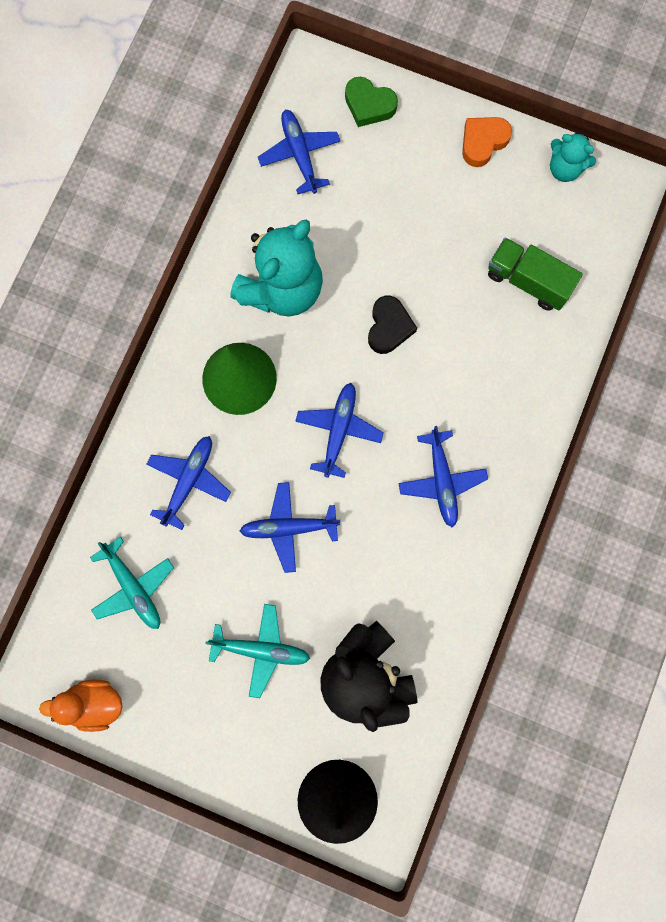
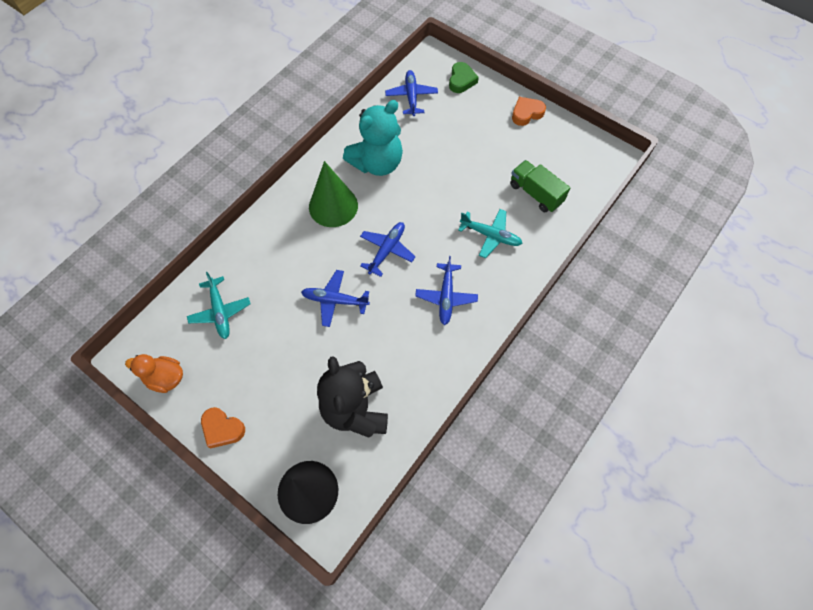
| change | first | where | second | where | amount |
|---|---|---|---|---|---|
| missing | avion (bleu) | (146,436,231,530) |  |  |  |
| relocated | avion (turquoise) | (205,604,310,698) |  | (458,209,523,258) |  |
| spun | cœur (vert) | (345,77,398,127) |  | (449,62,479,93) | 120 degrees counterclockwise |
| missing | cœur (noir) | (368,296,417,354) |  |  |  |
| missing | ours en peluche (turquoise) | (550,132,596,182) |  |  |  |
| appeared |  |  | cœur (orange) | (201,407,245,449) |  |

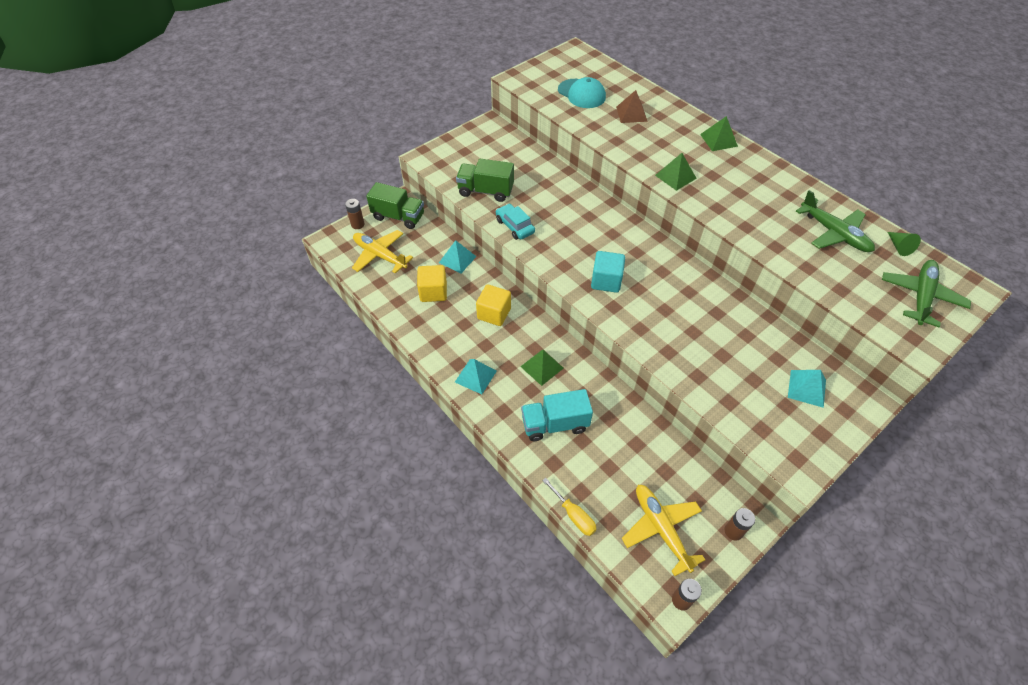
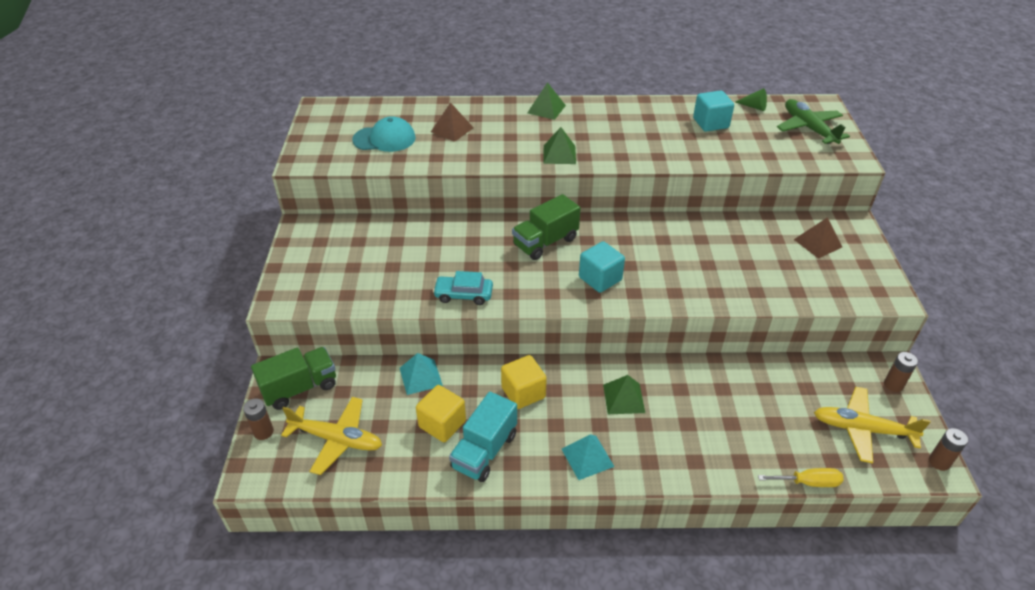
| change | first | where | second | where | amount |
|---|---|---|---|---|---|
| spun | avion (jaune) | (352,230,413,273) |  | (281,397,382,475) | 150 degrees counterclockwise |
| relocated | camion (vert) | (456,159,514,202) |  | (512,194,581,260) |  |
| relocated | camion (turquoise) | (521,389,593,441) |  | (449,392,517,482) |  |
| colour | pyramide (turquoise) | (788,370,826,408) | pyramide (marron) | (794,217,842,259) |  |
| exchanged | avion (vert) | (796,190,875,252) | cube (turquoise) | (693,90,734,132) |  |

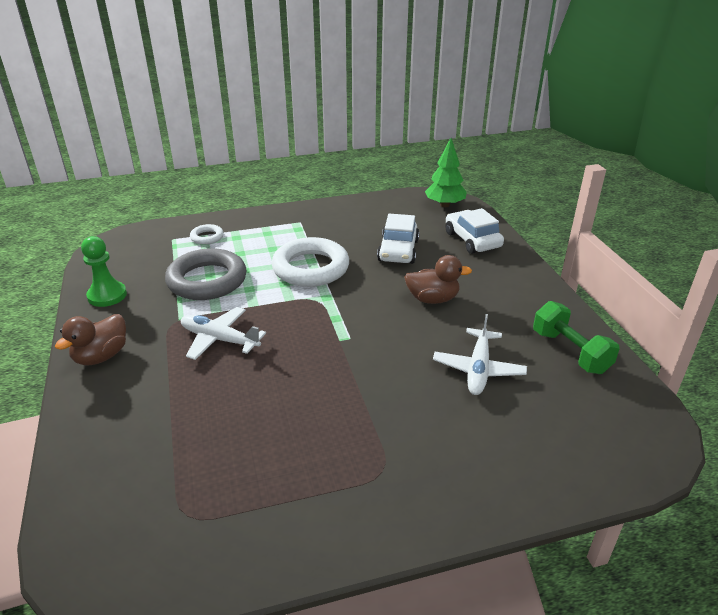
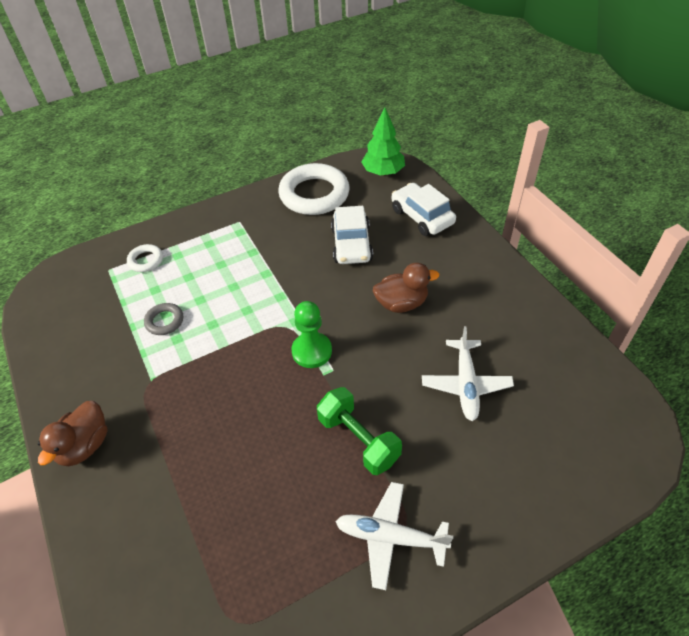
| change | first | where | second | where | amount |
|---|---|---|---|---|---|
| relocated | pion (vert) | (81,236,127,307) |  | (291,301,332,368) |  |
| size | anneau (gris) | (165,248,247,300) |  | (144,303,183,335) | x0.46 |
| relocated | avion (blanc) | (181,307,266,360) |  | (335,482,454,590) |  |
| relocated | anneau (blanc) | (272,237,349,287) |  | (278,163,350,215) |  |
| relocated | haltère (vert) | (533,301,620,374) |  | (317,387,402,475) |  |

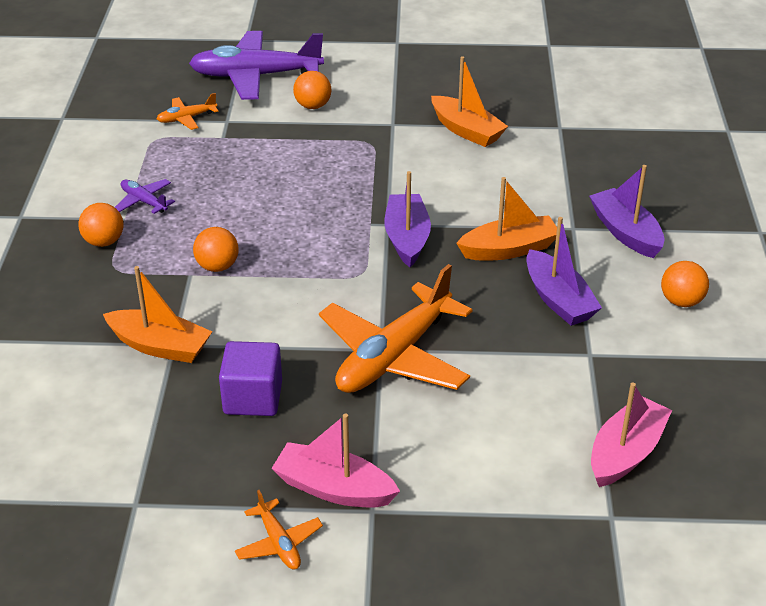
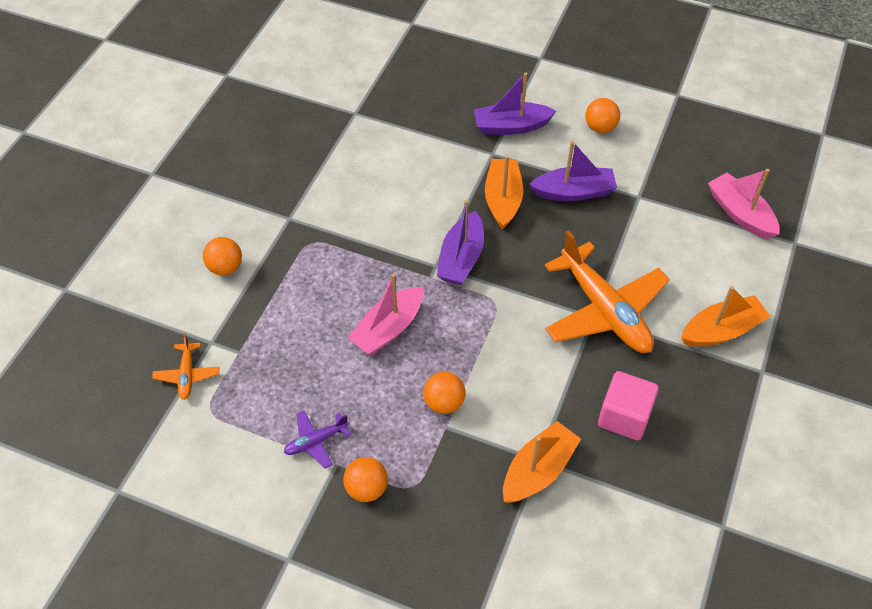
| change | first | where | second | where | amount |
|---|---|---|---|---|---|
| missing | avion (violet) | (189,31,324,100) |  |  |  |
| colour | cube (violet) | (219,341,282,416) | cube (rose) | (598,371,659,440) |  |
| missing | avion (orange) | (235,490,323,569) |  |  |  |
| relocated | bateau (rose) | (271,414,400,507) |  | (348,274,423,355) |  |
| spun | bateau (violet) | (385,171,431,267) |  | (437,200,484,285) | 90 degrees counterclockwise |
| relocated | bateau (orange) | (431,56,508,147) |  | (681,286,771,347) |  |

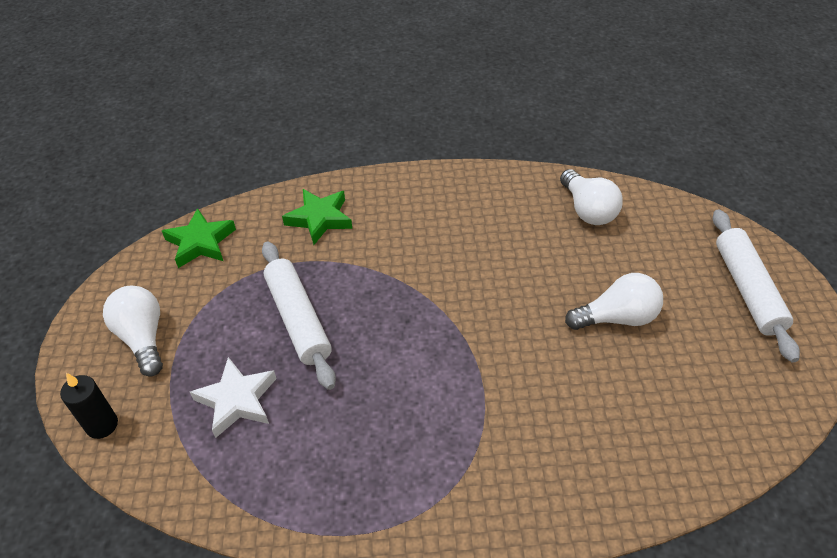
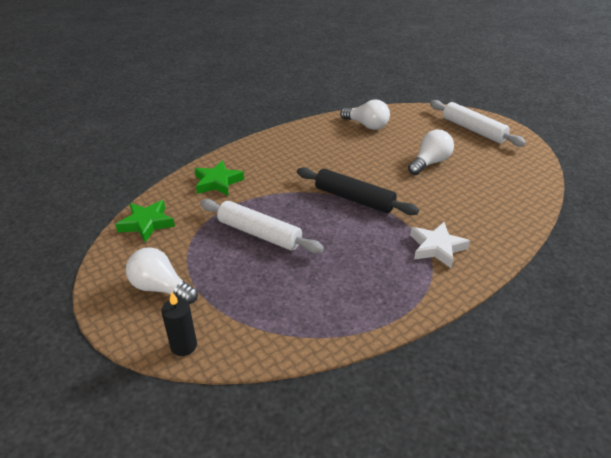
| change | first | where | second | where | amount |
|---|---|---|---|---|---|
| relocated | étoile (blanc) | (190,357,276,438) |  | (410,222,470,268) |  |
| appeared |  |  | rouleau à pâtisserie (noir) | (297,167,419,215) |  |

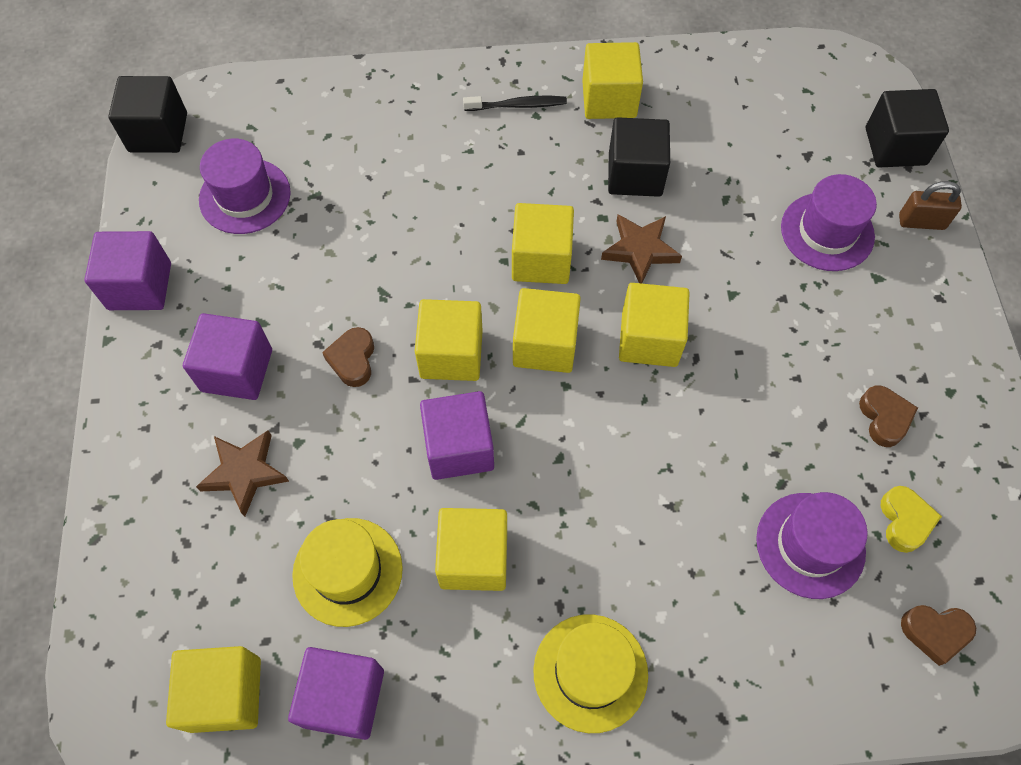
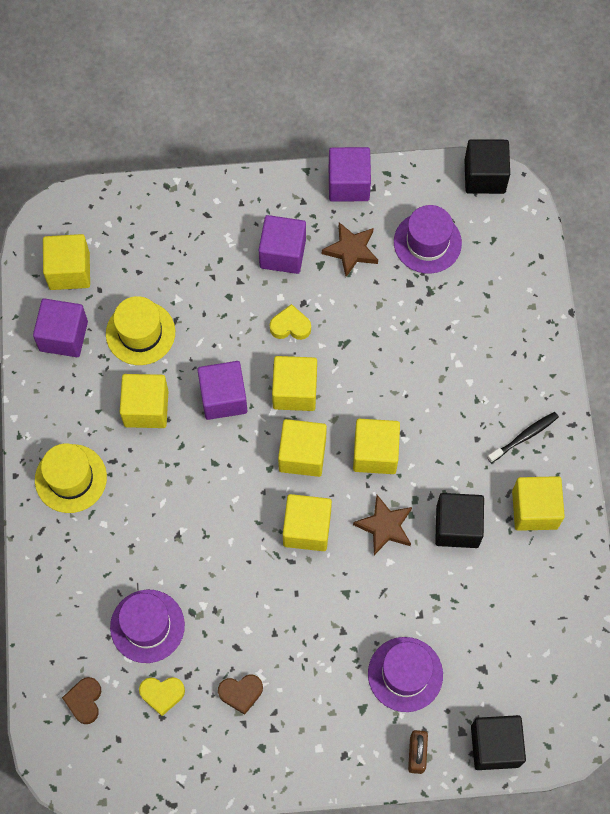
| change | first | where | second | where | amount |
|---|---|---|---|---|---|
| relocated | étoile (marron) | (196,430,289,517) |  | (322,222,378,277) |  |
| colour | cœur (marron) | (322,327,374,387) | cœur (jaune) | (270,304,311,340) |  |
| spun | brosse à dents (noir) | (463,96,567,111) |  | (487,412,559,463) | 120 degrees counterclockwise |

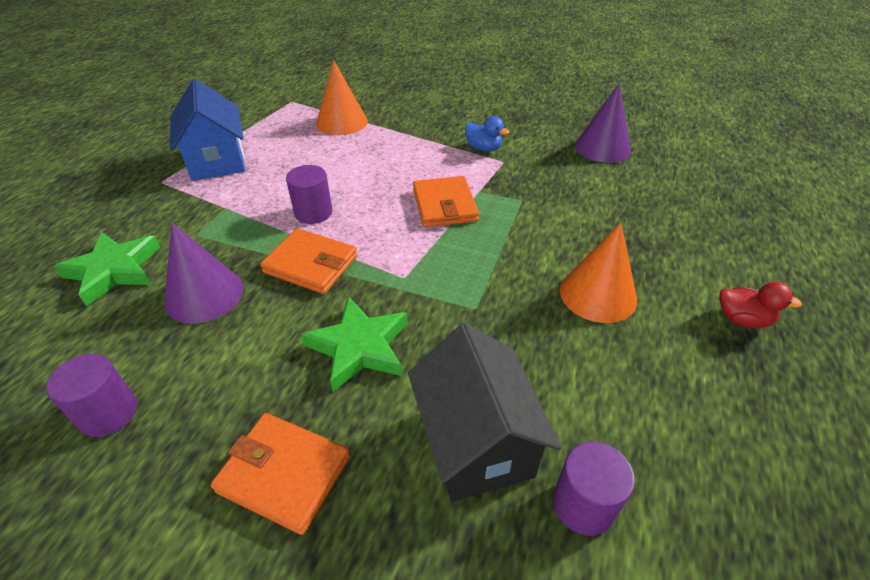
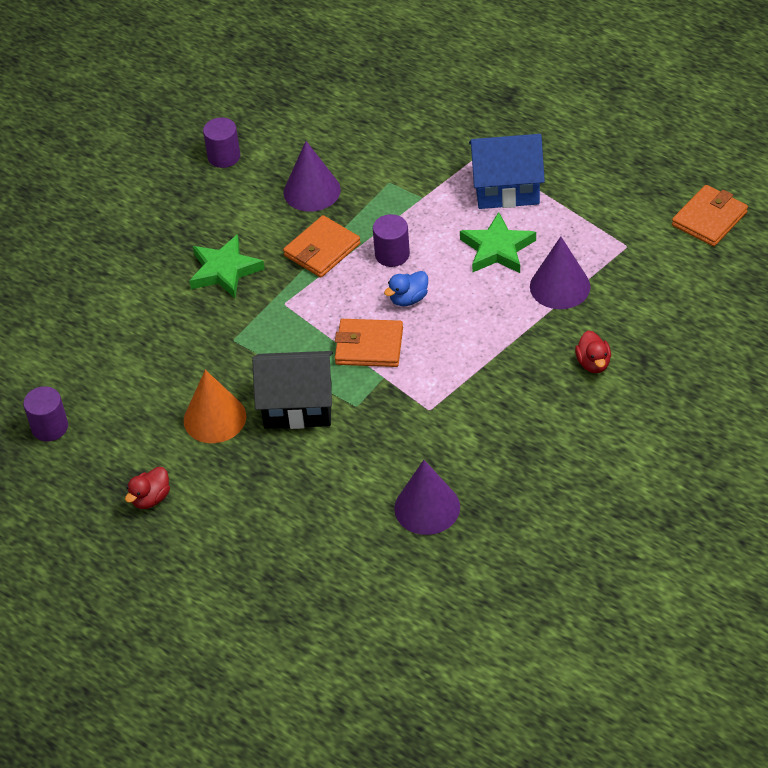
| change | first | where | second | where | amount |
|---|---|---|---|---|---|
| relocated | étoile (vert) | (54,232,160,306) |  | (460,212,536,273) |  |
| relocated | portefeuille (orange) | (211,413,350,535) |  | (672,185,748,247) |  |
| colour | cône (orange) | (316,60,368,135) | cône (violet) | (530,237,590,309) |  |
| relocated | maison (noir) | (408,324,562,502) |  | (252,351,333,429) |  |
| relocated | canard (bleu) | (465,116,509,152) |  | (384,271,428,306) |  |
| relocated | cylindre (violet) | (553,442,635,536) |  | (23,386,68,441) |  |
| appeared |  |  | canard (rouge) | (575,330,611,373) |  |

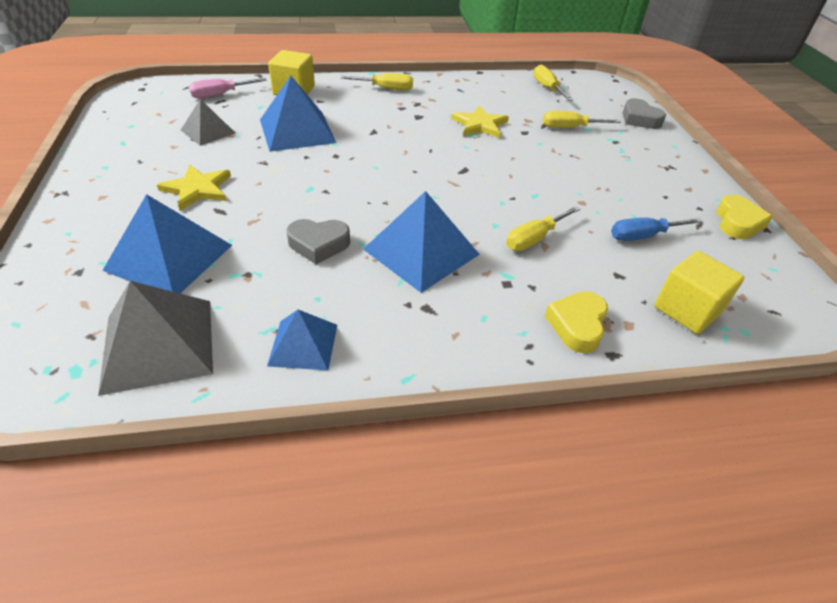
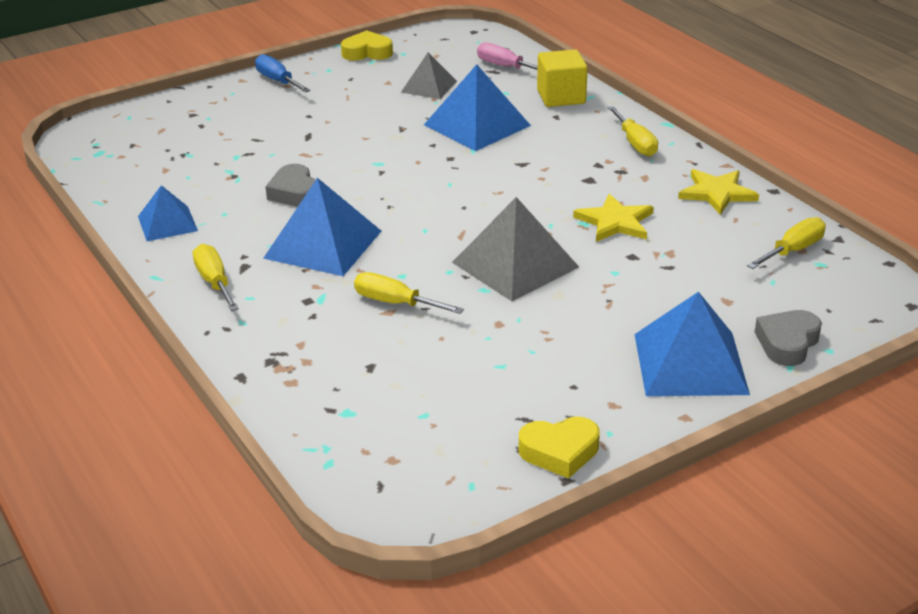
| change | first | where | second | where | amount |
|---|---|---|---|---|---|
| relocated | pyramide (gris) | (98,281,213,396) |  | (452,197,579,301) |  |
| relocated | pyramide (bleu) | (102,194,232,293) |  | (634,292,750,396) |  |
| relocated | étoile (jaune) | (157,165,231,211) |  | (678,169,759,215) |  |
| relocated | tournevis (jaune) | (543,111,621,128) |  | (193,244,239,311) |  |
| relocated | cœur (jaune) | (545,291,608,353) |  | (341,30,393,61) |  |
| relocated | tournevis (bleu) | (611,218,703,241) |  | (255,54,311,93) |  |
| missing | cube (jaune) | (654,251,744,334) |  |  |  |

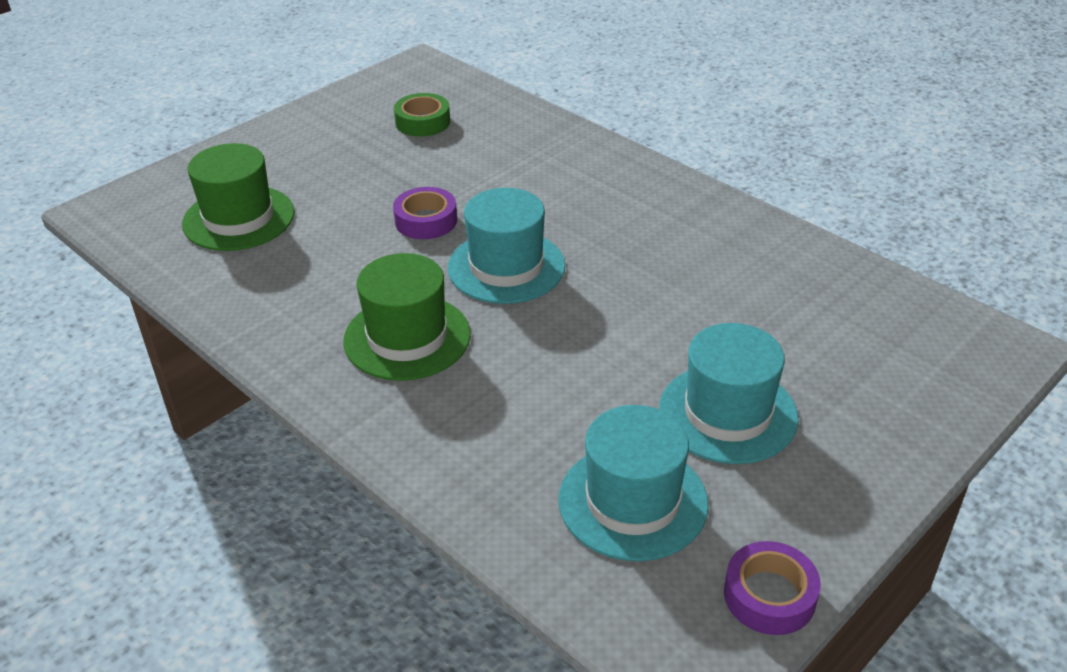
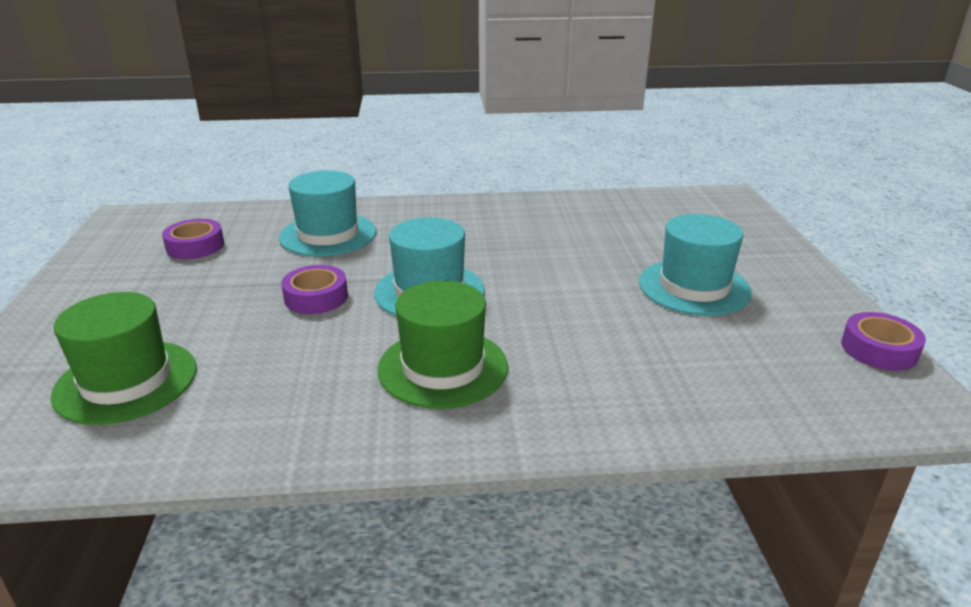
| change | first | where | second | where | amount |
|---|---|---|---|---|---|
| colour | ruban adhésif (vert) | (394,93,450,137) | ruban adhésif (violet) | (162,219,224,259) |  |
| relocated | chapeau (turquoise) | (558,405,709,561) |  | (279,170,376,256) |  |

